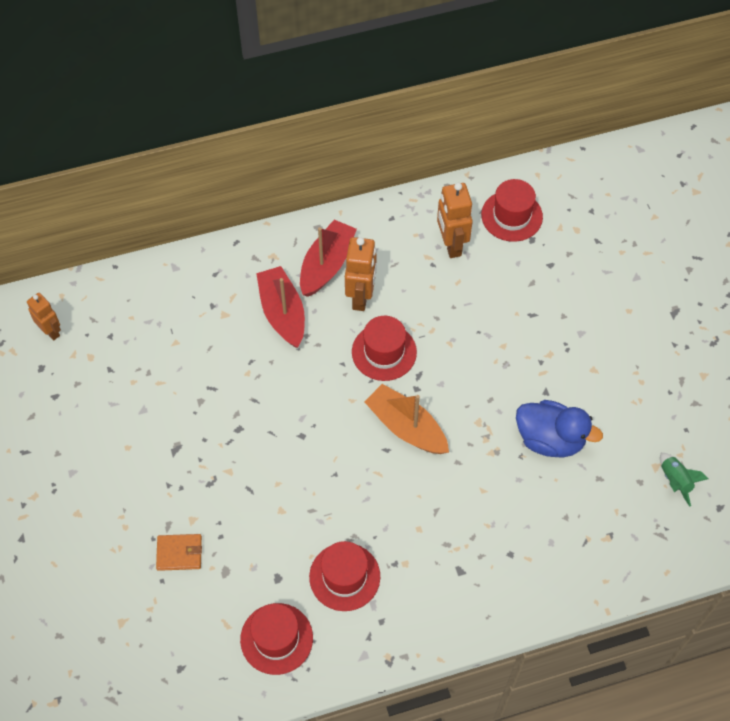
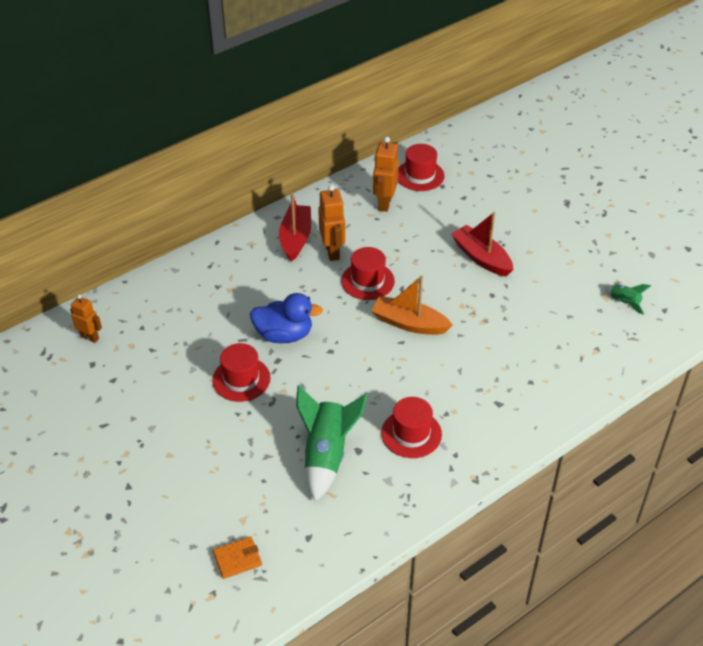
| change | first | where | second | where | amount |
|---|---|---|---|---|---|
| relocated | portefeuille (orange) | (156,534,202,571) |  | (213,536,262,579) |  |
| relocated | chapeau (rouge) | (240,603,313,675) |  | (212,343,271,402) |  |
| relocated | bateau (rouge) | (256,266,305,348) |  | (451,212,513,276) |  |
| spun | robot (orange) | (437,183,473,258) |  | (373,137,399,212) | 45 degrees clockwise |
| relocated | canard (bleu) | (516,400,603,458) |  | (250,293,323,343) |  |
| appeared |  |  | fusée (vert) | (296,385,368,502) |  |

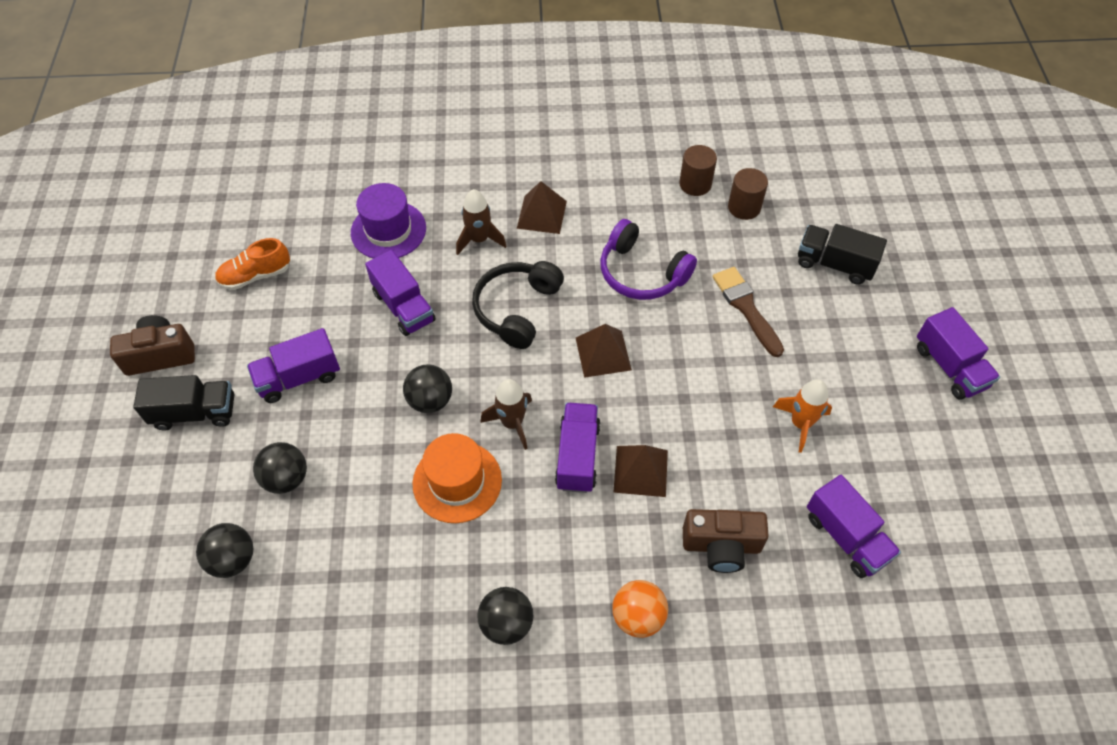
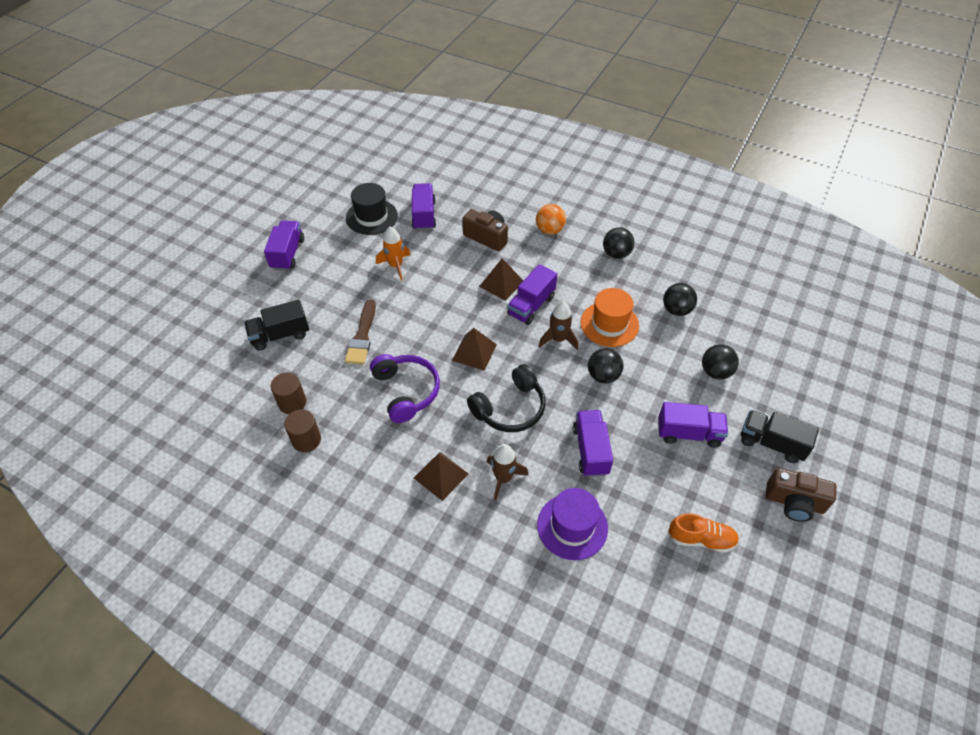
| change | first | where | second | where | amount |
|---|---|---|---|---|---|
| relocated | balle (noir) | (196,523,253,578) |  | (663,283,697,316) |  |
| spun | camion (noir) | (798,224,887,285) |  | (244,300,309,350) | 105 degrees clockwise |
| appeared |  |  | chapeau (noir) | (346,183,398,235) |  |

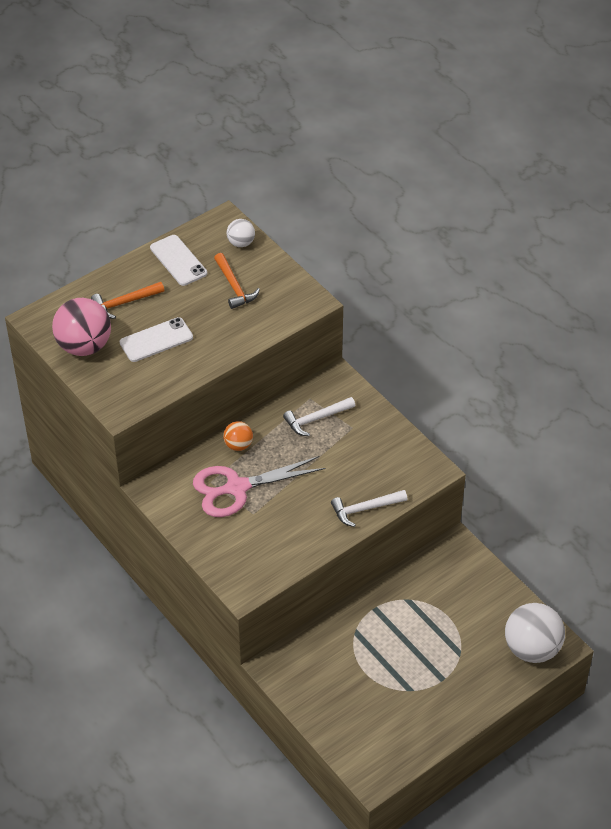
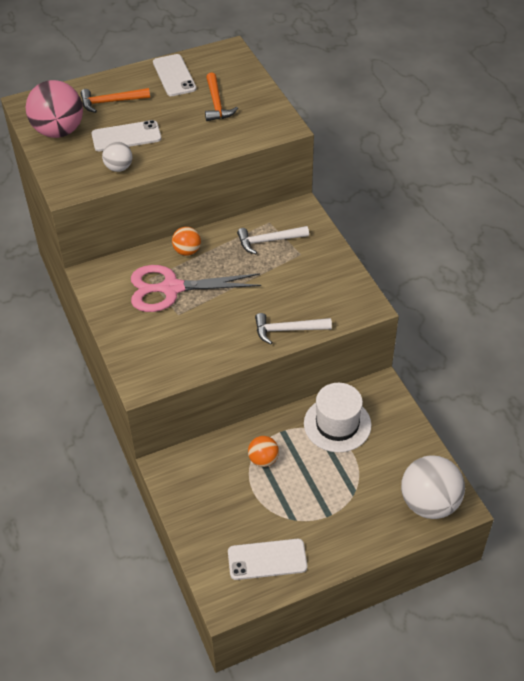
| change | first | where | second | where | amount |
|---|---|---|---|---|---|
| relocated | balle (blanc) | (227,219,255,247) |  | (102,141,132,172) |  |
| appeared |  |  | téléphone (blanc) | (228,539,307,580) |  |
| appeared |  |  | balle (orange) | (248,436,279,467) |  |
| appeared |  |  | chapeau (blanc) | (304,383,372,452) |  |

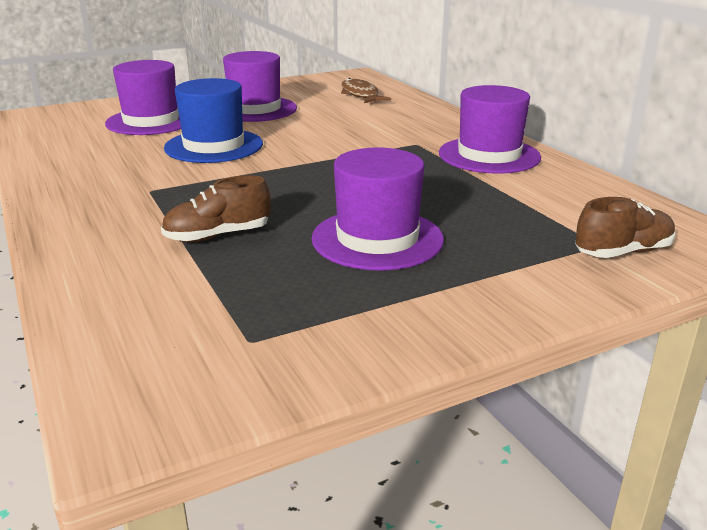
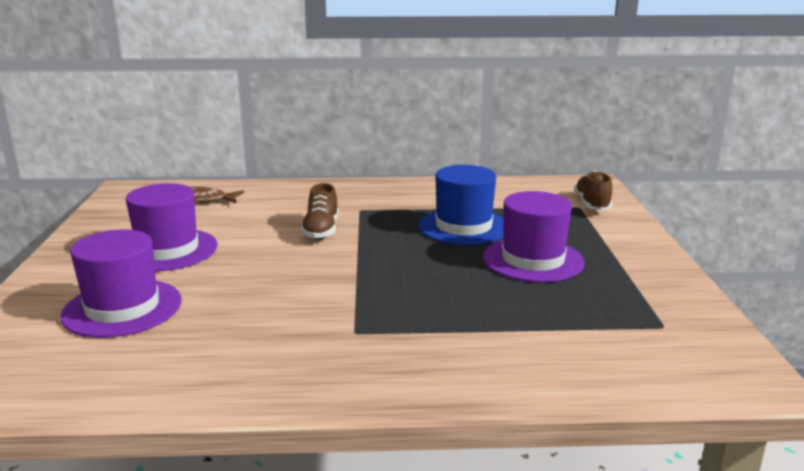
| change | first | where | second | where | amount |
|---|---|---|---|---|---|
| relocated | chaussure (marron) | (161,175,271,243) |  | (301,183,338,240) |  |
| relocated | chapeau (bleu) | (164,78,263,163) |  | (419,165,504,245) |  |
| missing | chapeau (violet) | (439,85,541,174) |  |  |  |

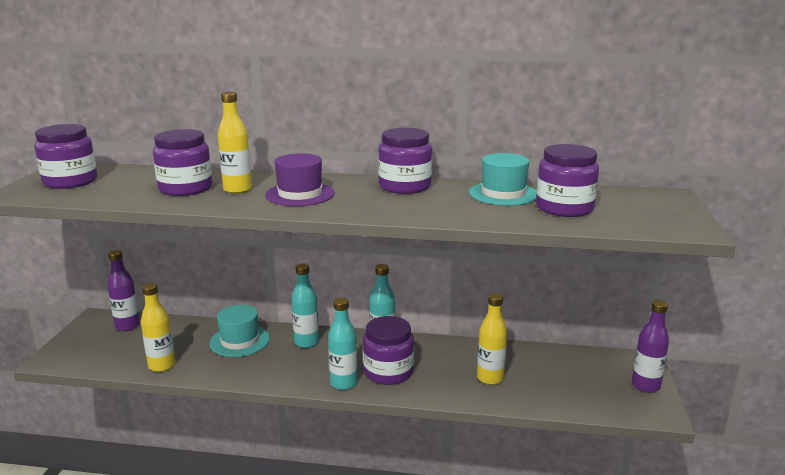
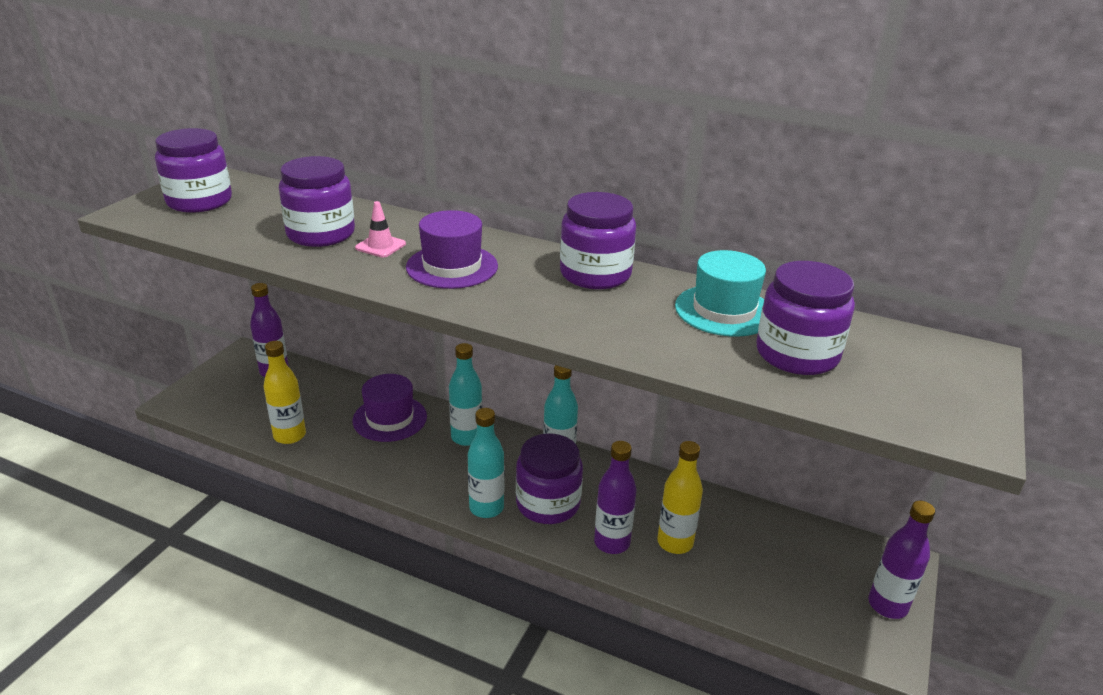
| change | first | where | second | where | amount |
|---|---|---|---|---|---|
| colour | chapeau (turquoise) | (209,305,270,357) | chapeau (violet) | (353,374,427,442) |  |
| exchanged | bouteille (jaune) | (218,92,252,194) | cône de chantier (rose) | (355,201,406,258) |  |
| appeared |  |  | bouteille (violet) | (594,441,636,554) |  |

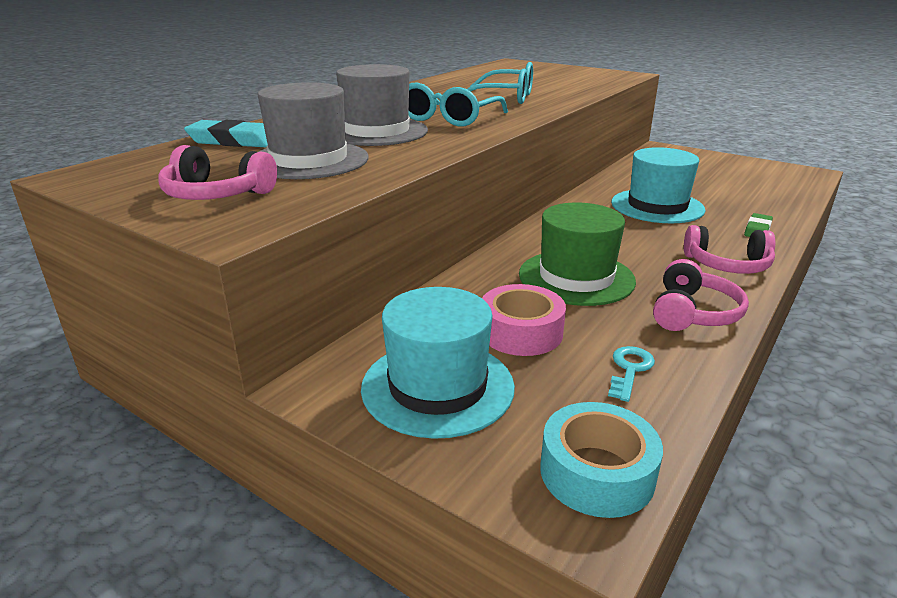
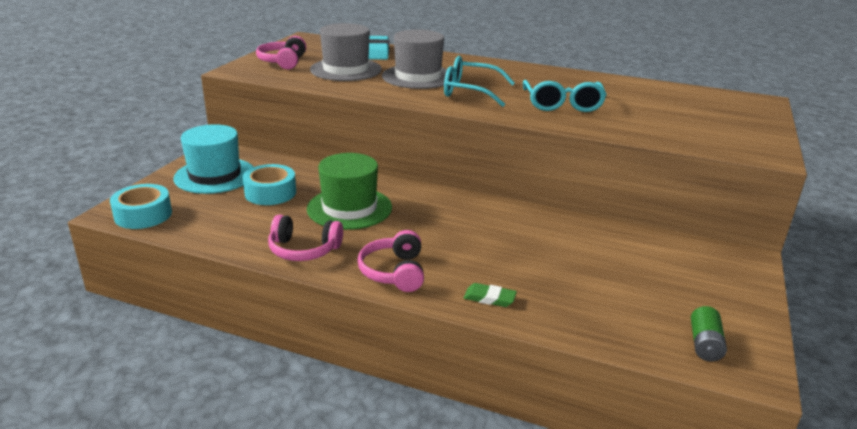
| change | first | where | second | where | amount |
|---|---|---|---|---|---|
| colour | ruban adhésif (rose) | (482,284,566,356) | ruban adhésif (turquoise) | (243,164,296,205) |  |
| missing | clé (turquoise) | (608,346,655,402) |  |  |  |
| missing | chapeau (turquoise) | (611,147,705,223) |  |  |  |
| appeared |  |  | pile (vert) | (691,306,727,361) |  |

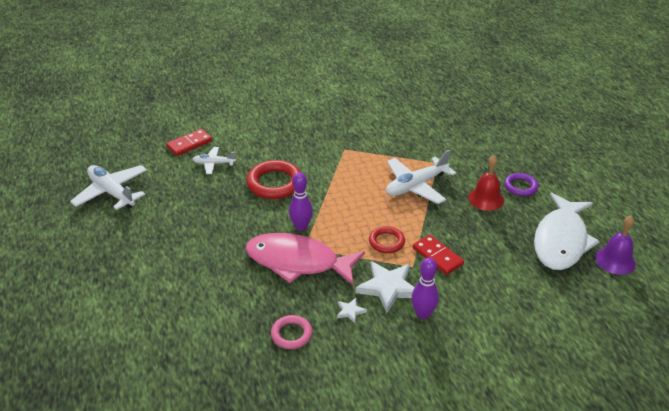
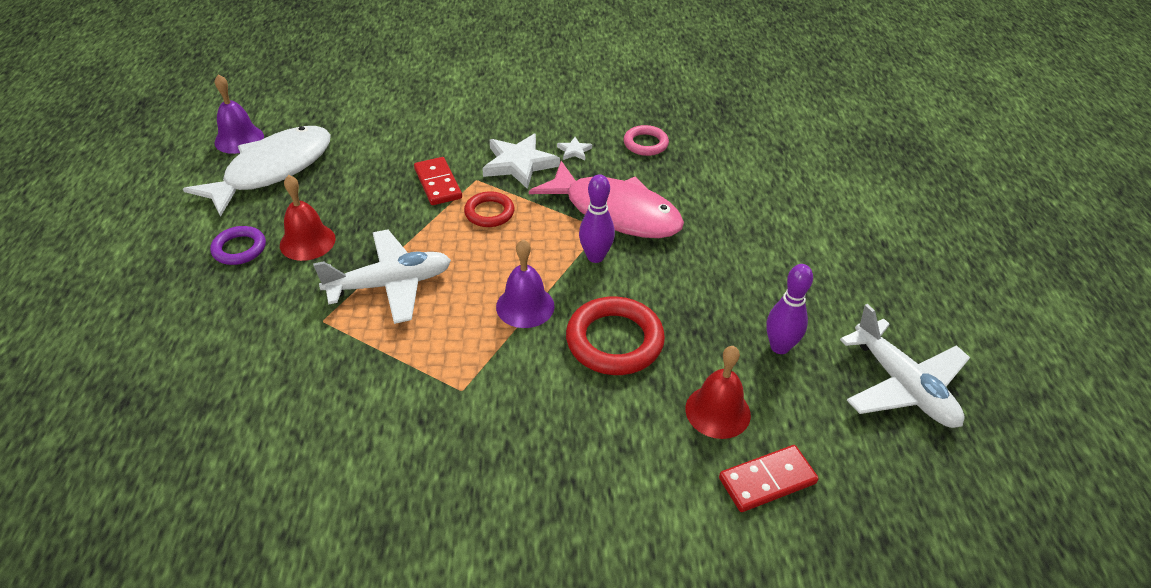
| change | first | where | second | where | amount |
|---|---|---|---|---|---|
| exchanged | avion (blanc) | (193,147,236,174) | cloche (rouge) | (685,346,751,439) |  |
| relocated | quille (violet) | (411,257,439,319) |  | (766,264,813,354) |  |
| appeared |  |  | cloche (violet) | (496,239,555,328) |  |

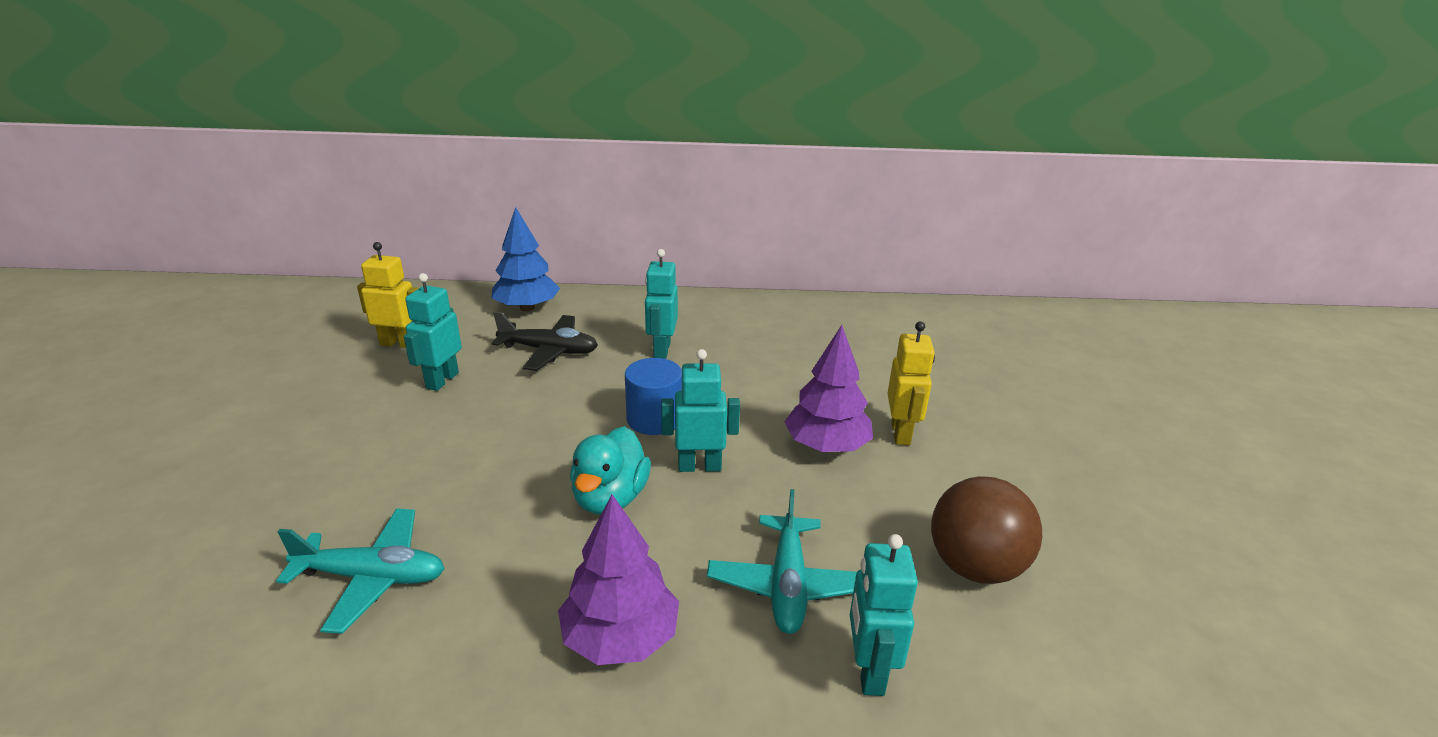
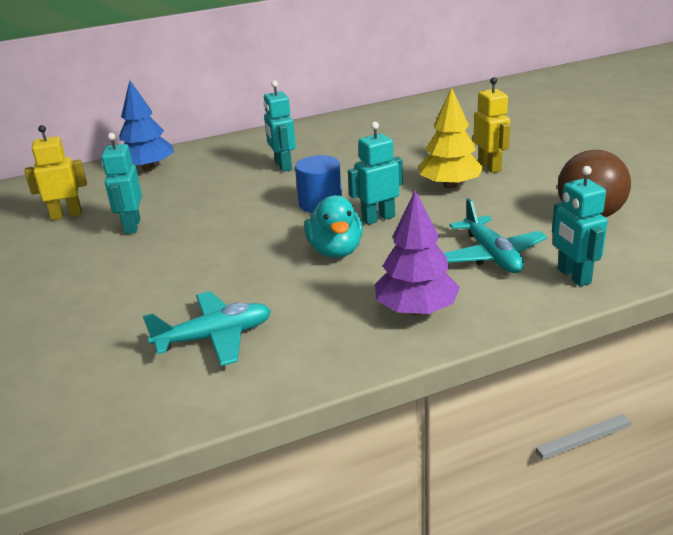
| change | first | where | second | where | amount |
|---|---|---|---|---|---|
| missing | avion (noir) | (492,311,598,371) |  |  |  |
| colour | arbre (violet) | (785,325,873,452) | arbre (jaune) | (419,87,484,189) |  |

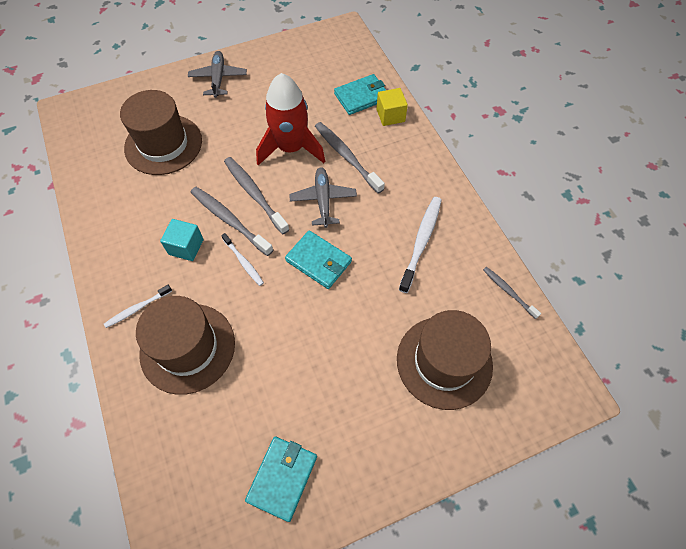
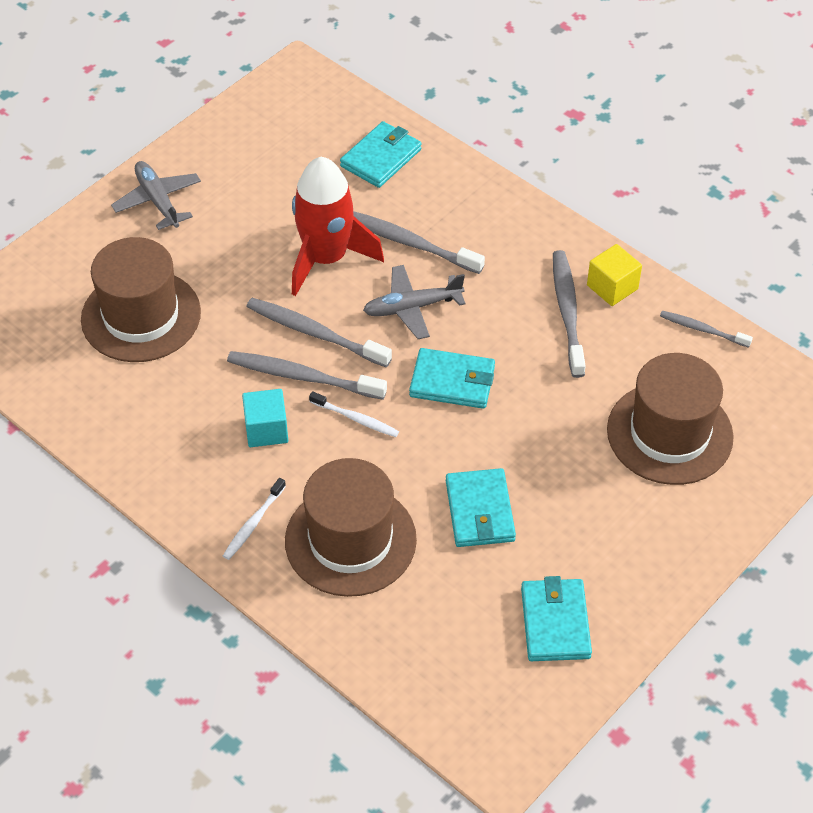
| change | first | where | second | where | amount |
|---|---|---|---|---|---|
| spun | avion (gris) | (289,167,357,228) |  | (363,265,466,339) | 75 degrees counterclockwise |
| relocated | cube (jaune) | (376,88,408,126) |  | (587,244,642,306) |  |
| colour | brosse à dents (blanc) | (399,197,442,293) | brosse à dents (gris) | (553,250,586,378) |  |
| appeared |  |  | portefeuille (turquoise) | (446,468,516,547) |  |

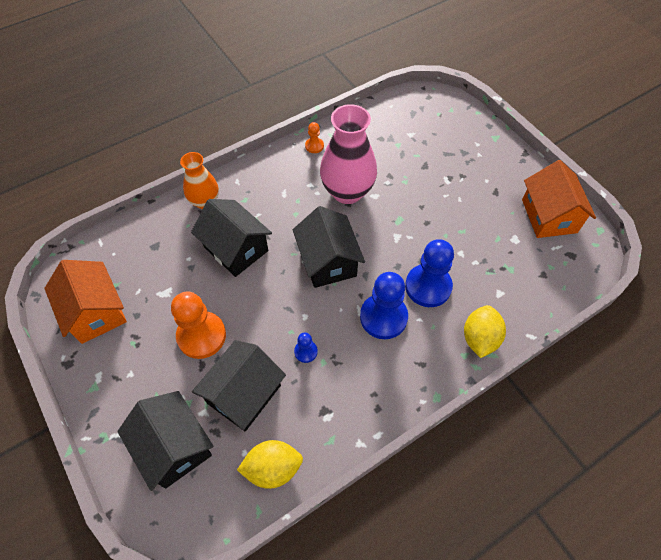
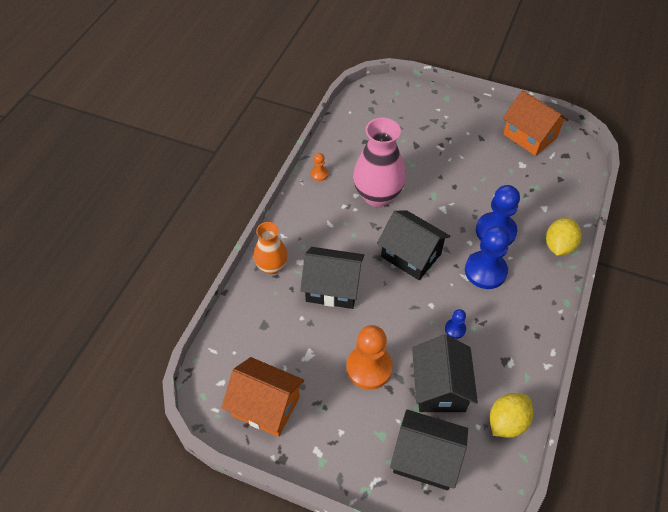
| change | first | where | second | where | amount |
|---|---|---|---|---|---|
| spun | citron (jaune) | (464,305,506,358) |  | (546,218,582,256) | 45 degrees clockwise |

